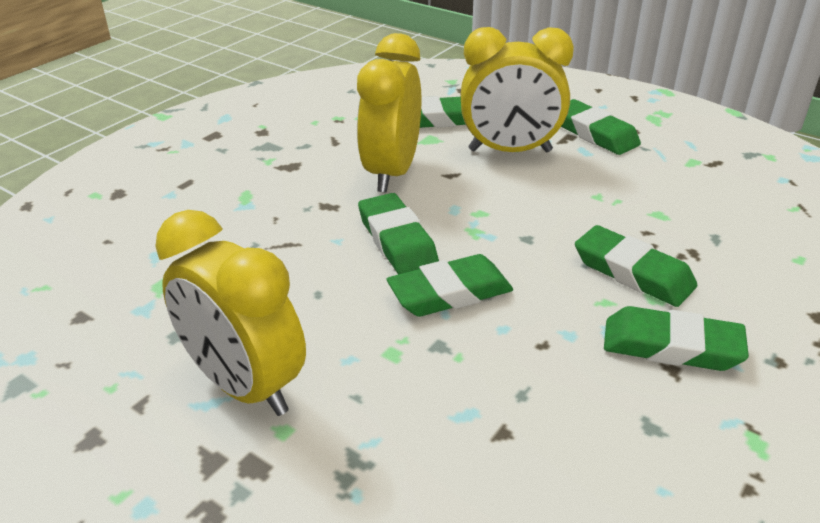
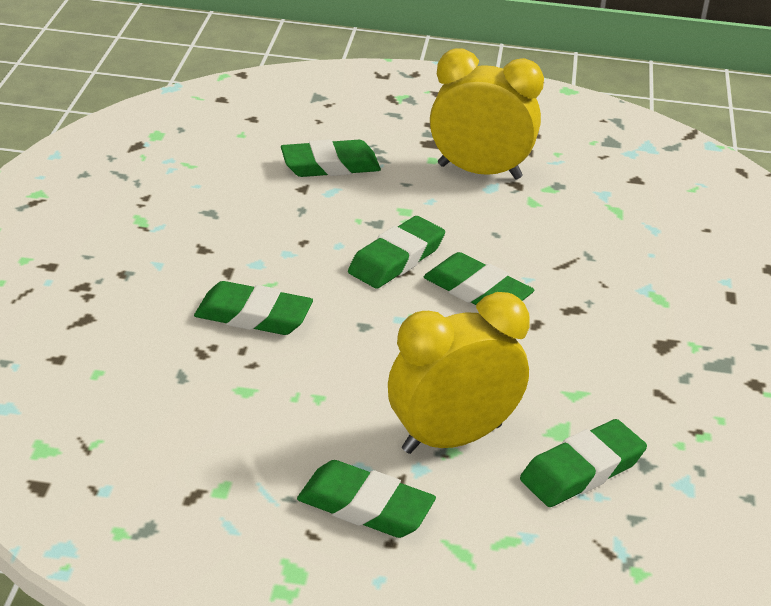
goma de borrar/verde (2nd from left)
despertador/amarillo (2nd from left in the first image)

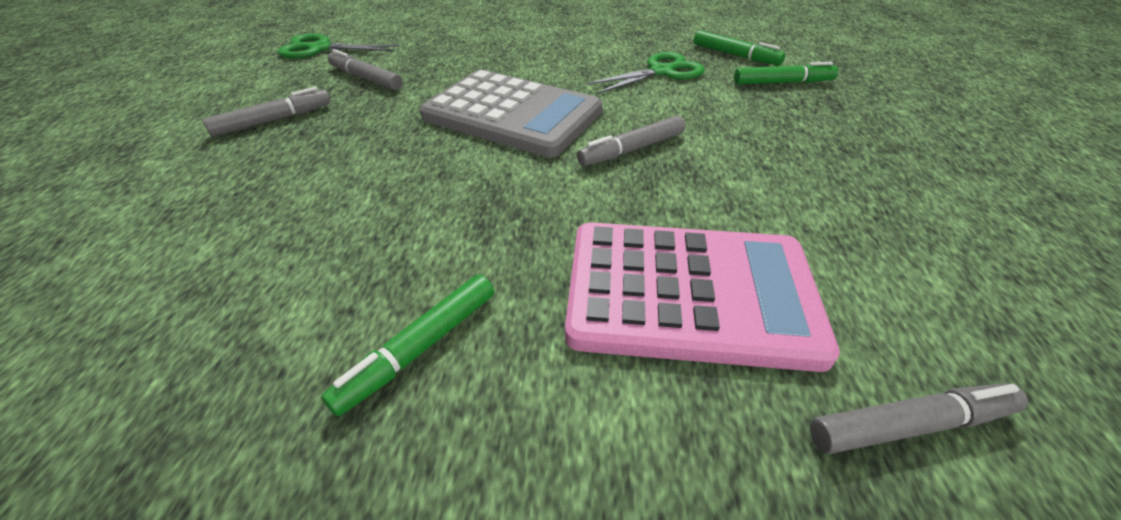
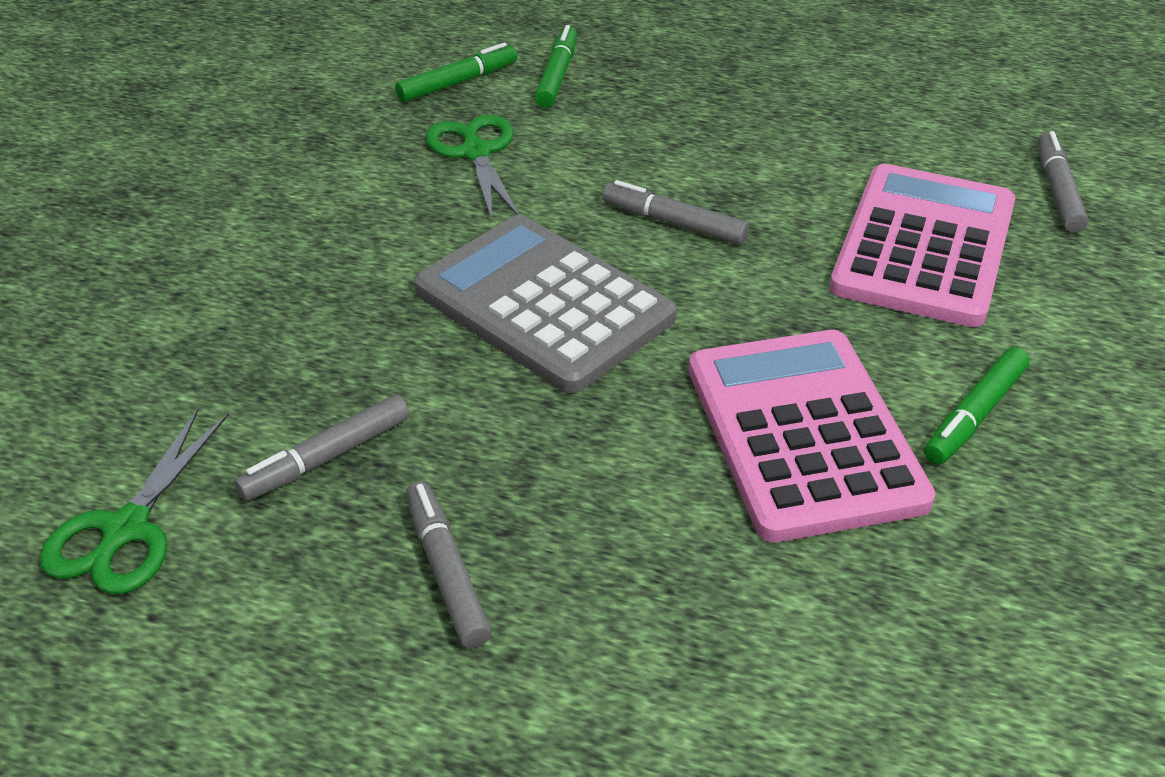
calculadora/gris
rotulador/gris (3rd from left)
calculadora/rosa (1st from left)
rotulador/verde (3rd from left)

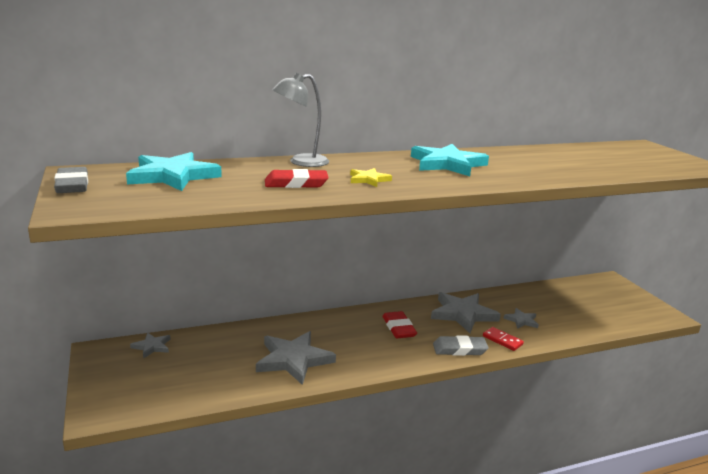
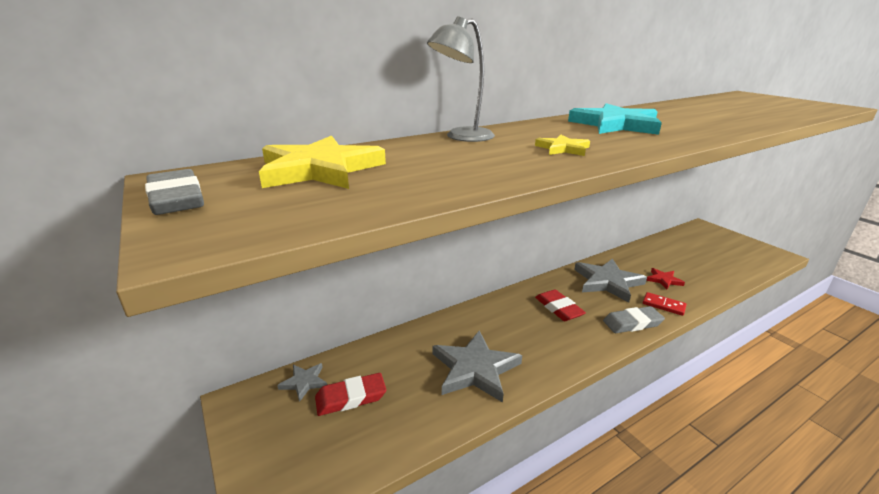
estrella/amarillo (1st from left)
goma de borrar/rojo (1st from left)
estrella/rojo

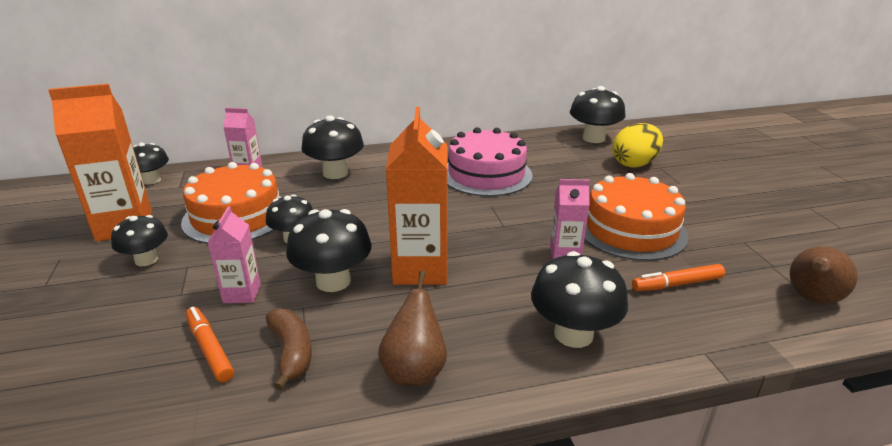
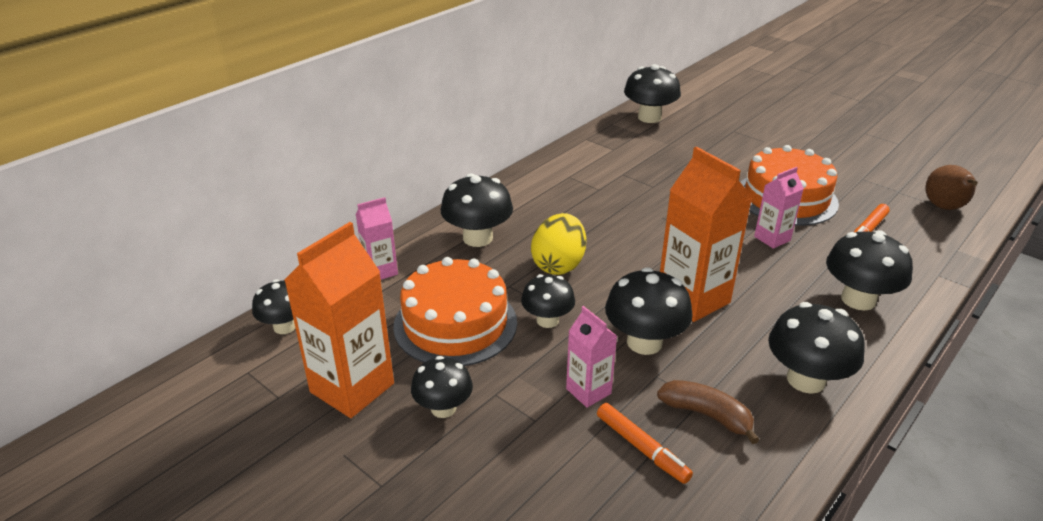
huevo/amarillo
rotulador/naranja (1st from left)
seta/negro (7th from left)
tarta/rosa

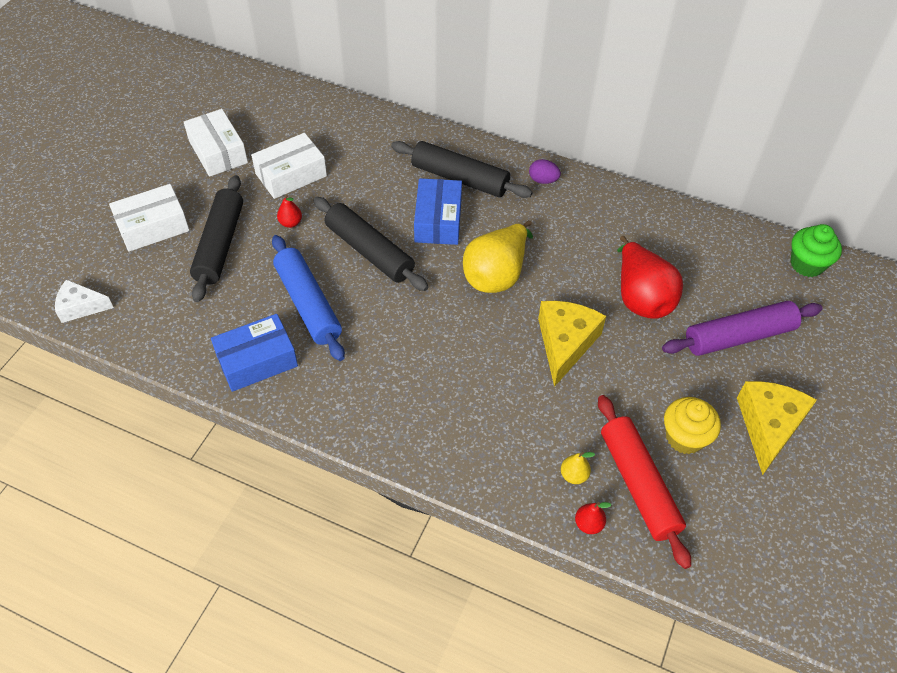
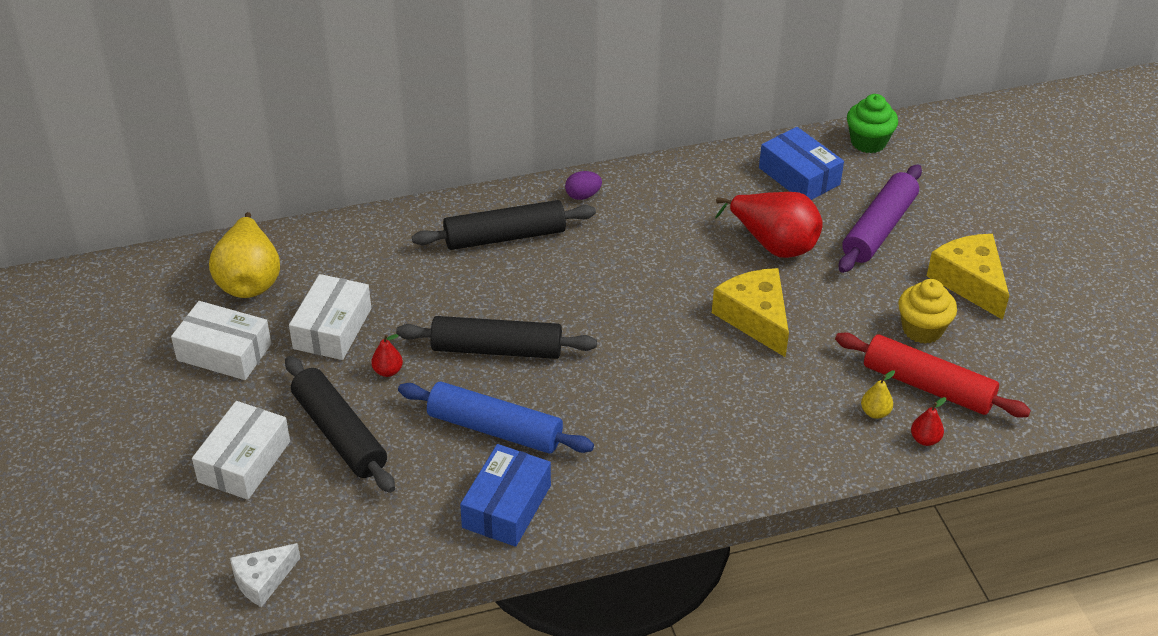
pera/amarillo (1st from left)
caja/azul (2nd from left)

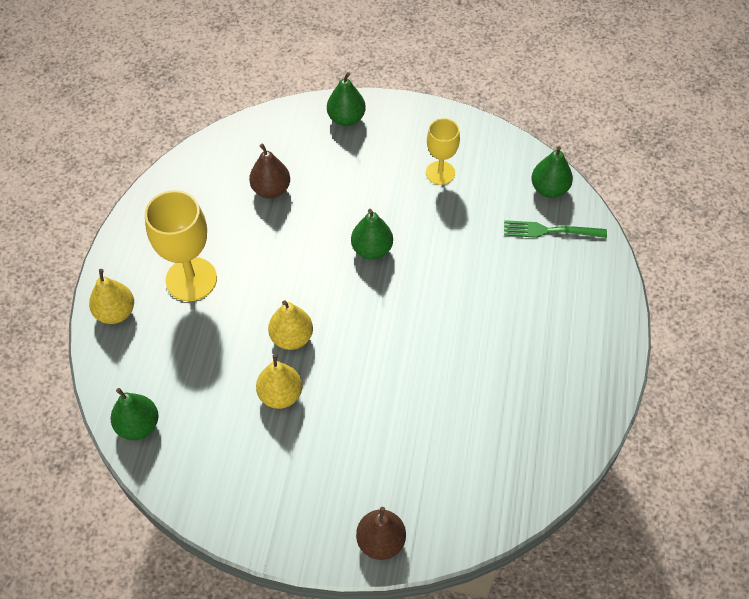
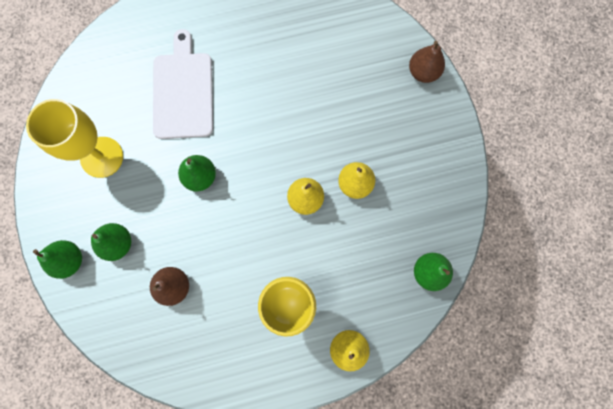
copa/amarillo (1st from left)
pera/verde (2nd from left)
tabla de cortar/blanco
tenedor/verde

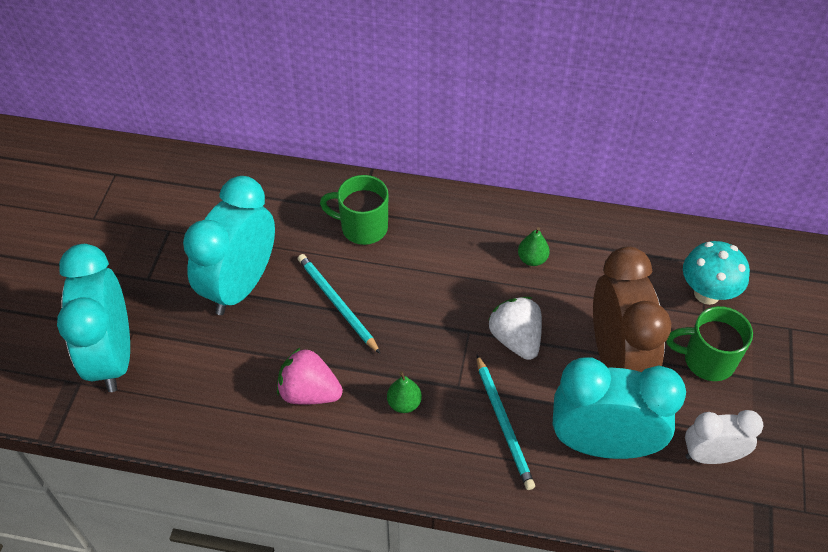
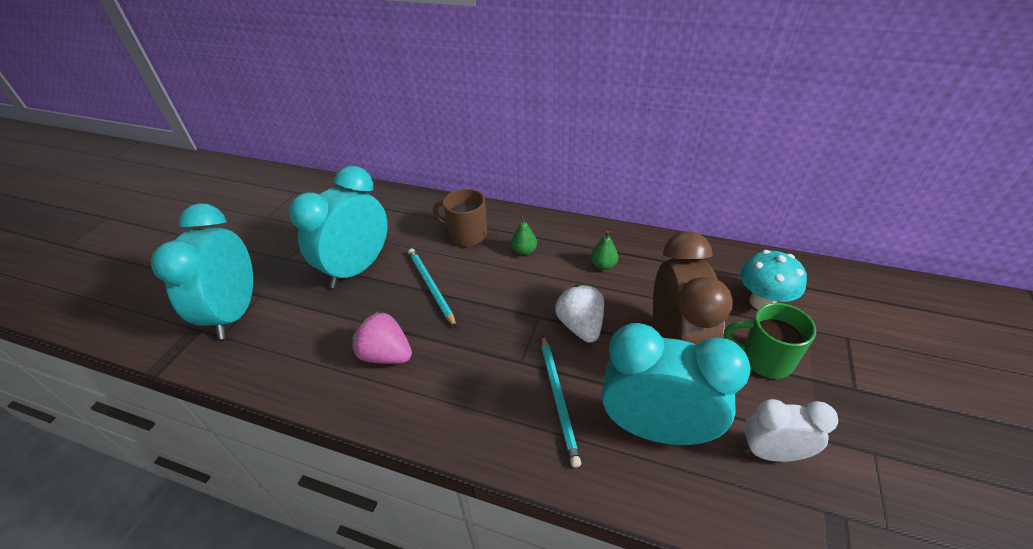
taza/marrón
pera/verde (1st from left)

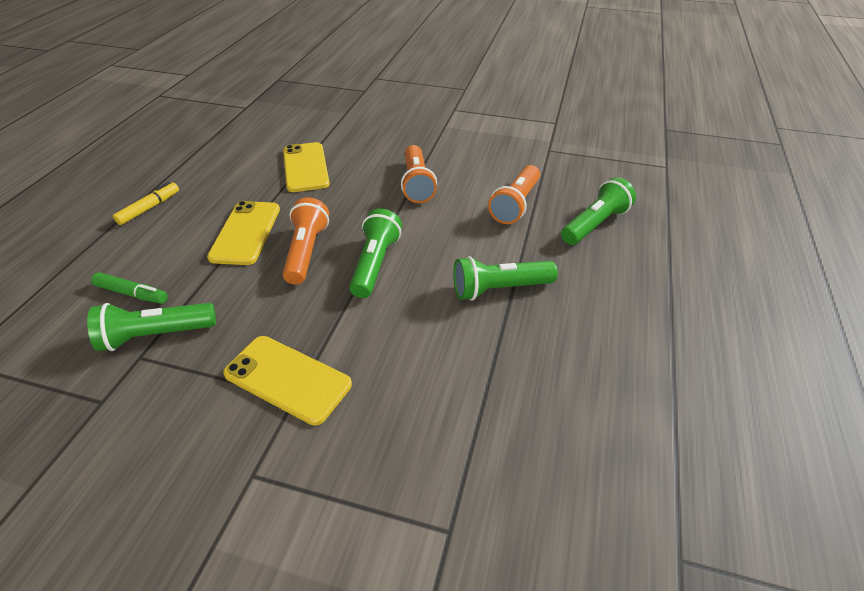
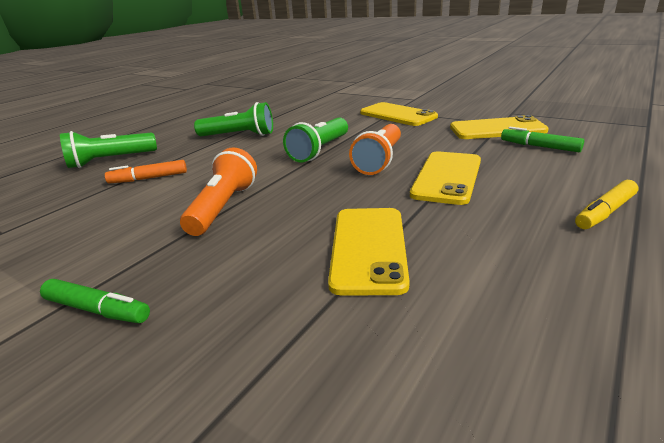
rotulador/verde (1st from left)
rotulador/naranja
móvil/amarillo (4th from left)

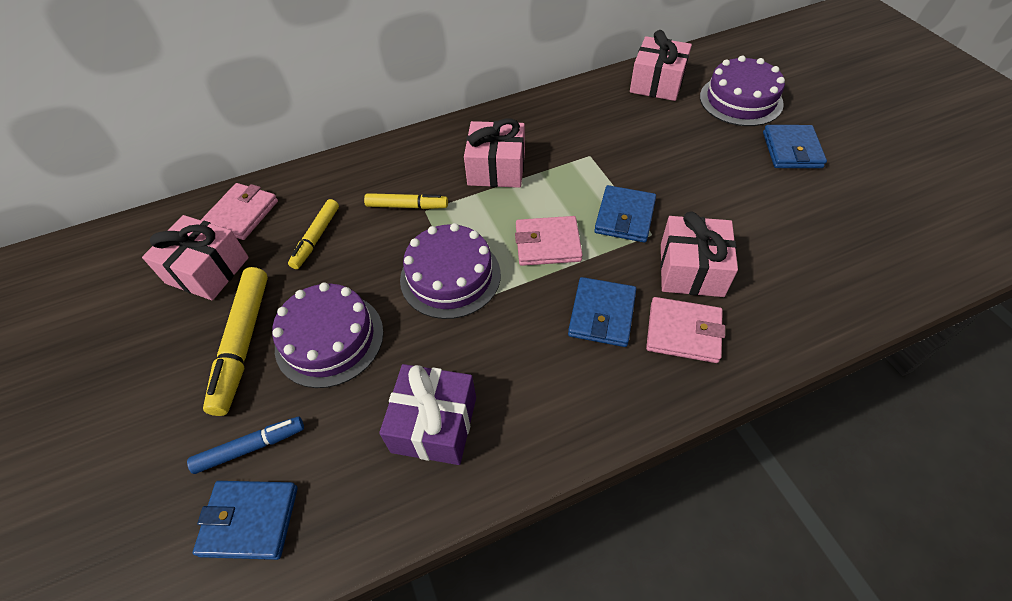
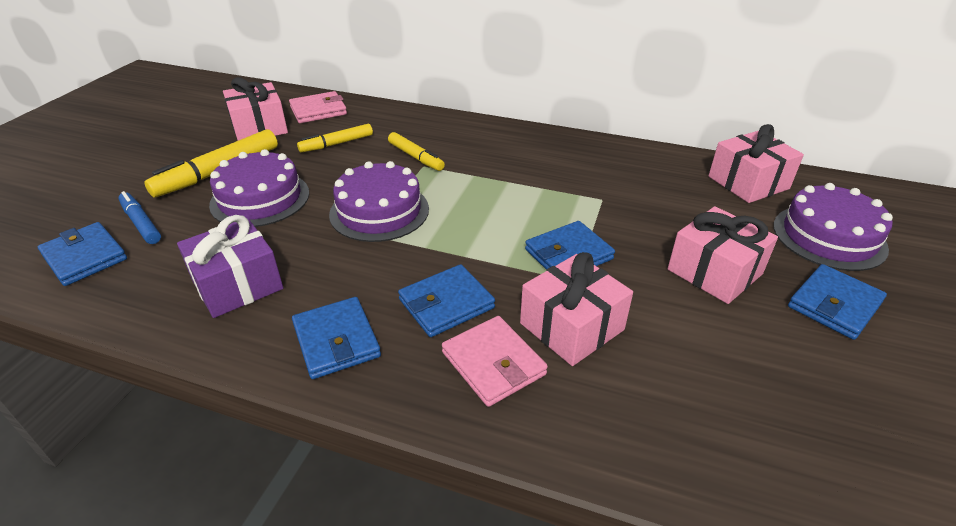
rotulador/azul
cartera/azul (2nd from left)
regalo/rosa (3rd from left)
cartera/rosa (2nd from left in the first image)

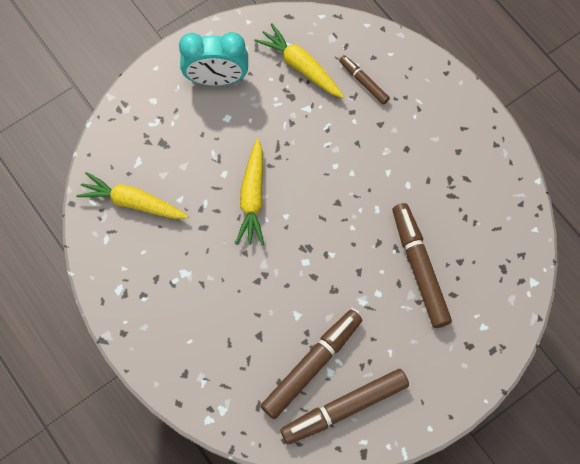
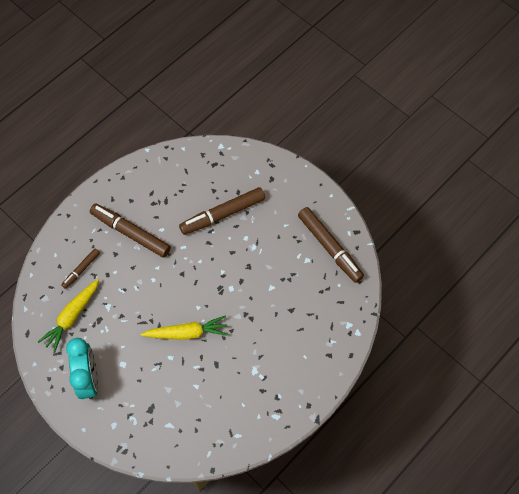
rotulador/marrón (2nd from left)
zanahoria/amarillo (1st from left in the first image)

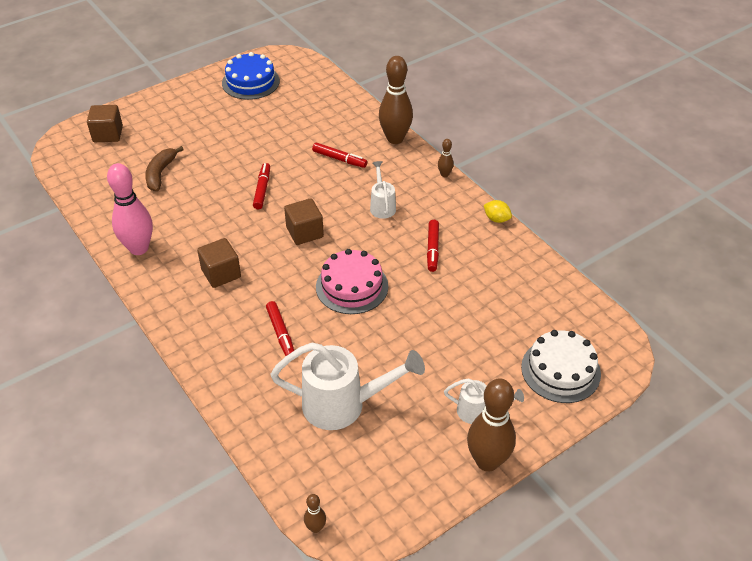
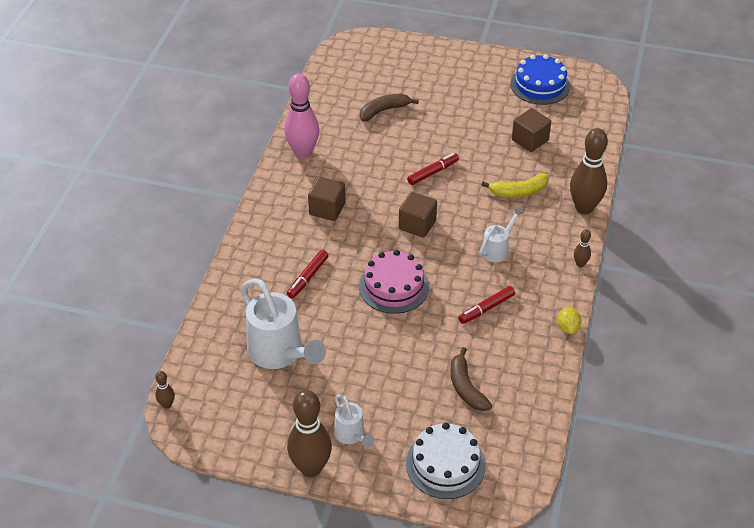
plátano/marrón (2nd from left)
plátano/amarillo
cubo/marrón (3rd from left)

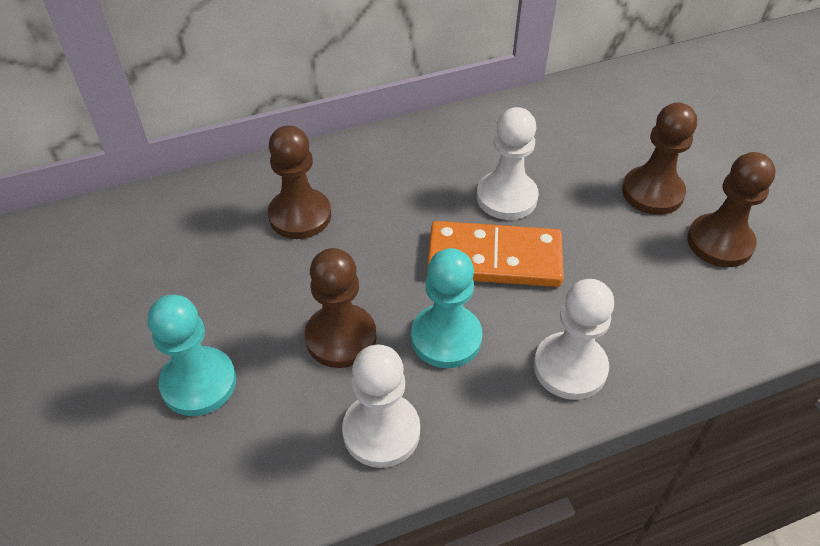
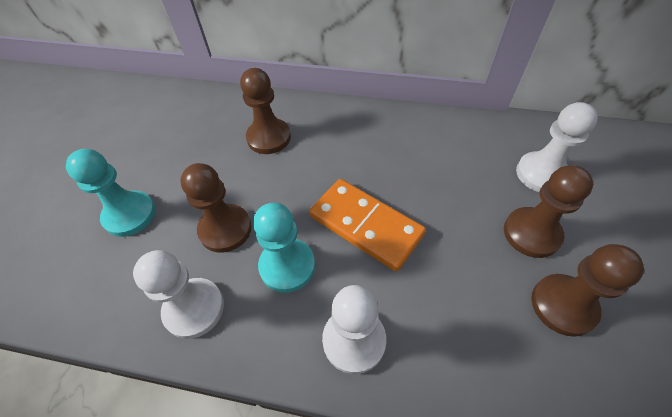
peón/blanco (3rd from left)

